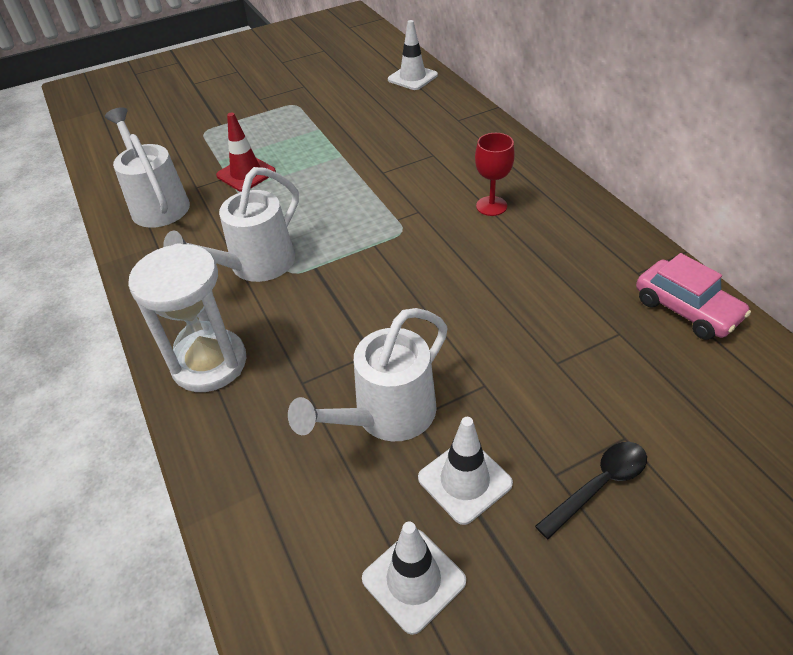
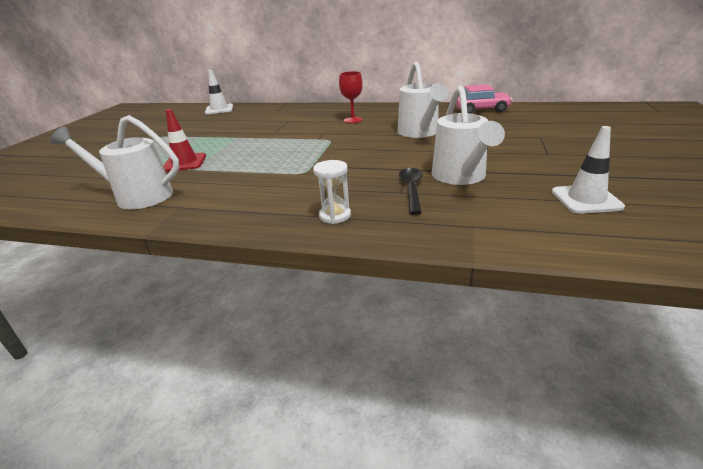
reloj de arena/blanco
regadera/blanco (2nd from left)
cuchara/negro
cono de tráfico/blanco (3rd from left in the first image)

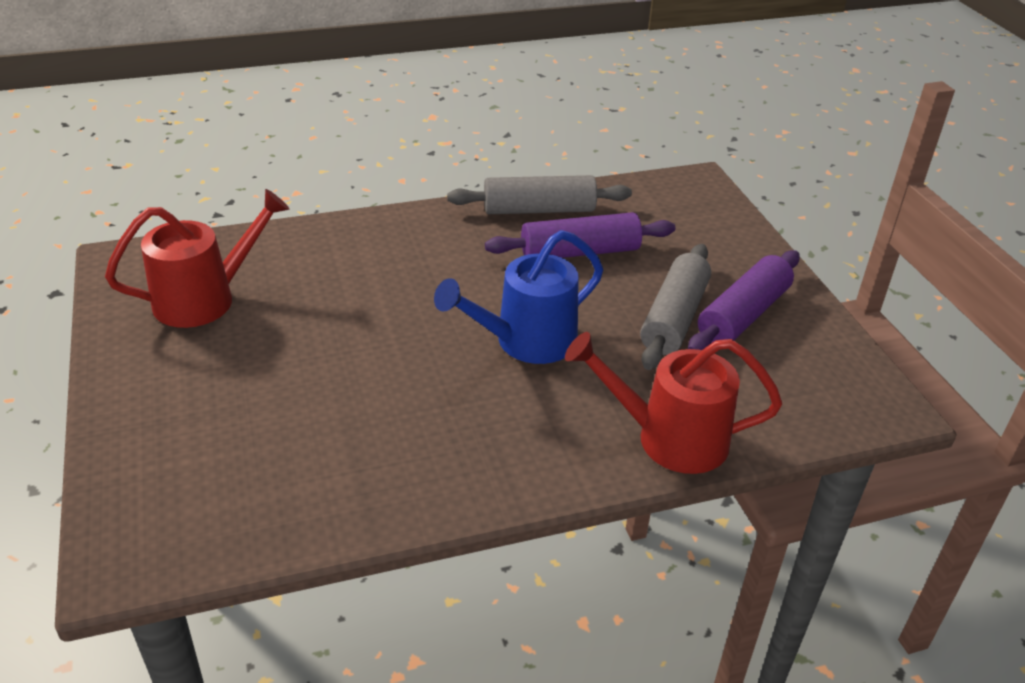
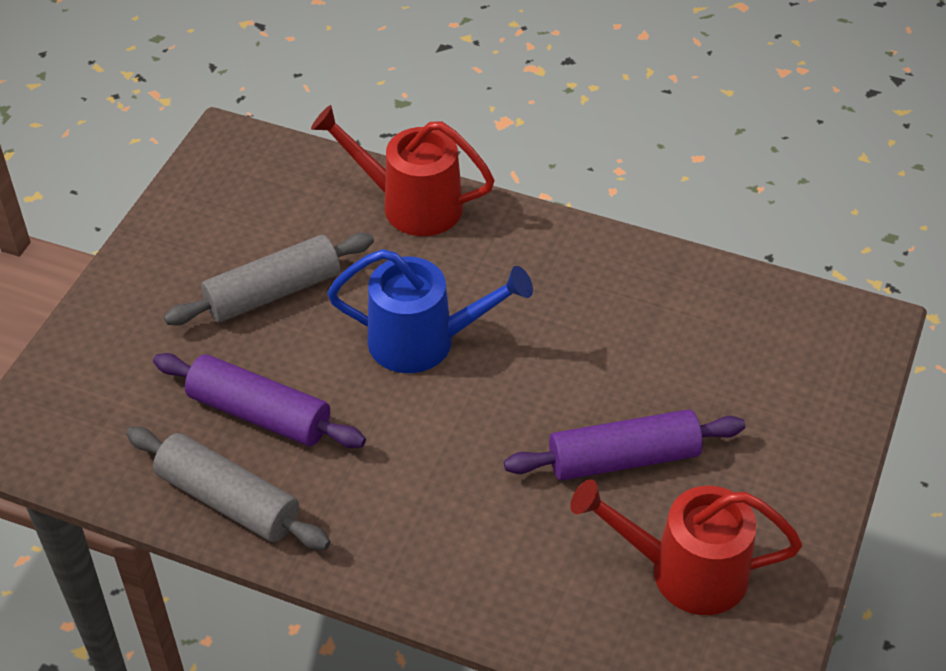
regadera/rojo (1st from left)
rodillo/morado (2nd from left)

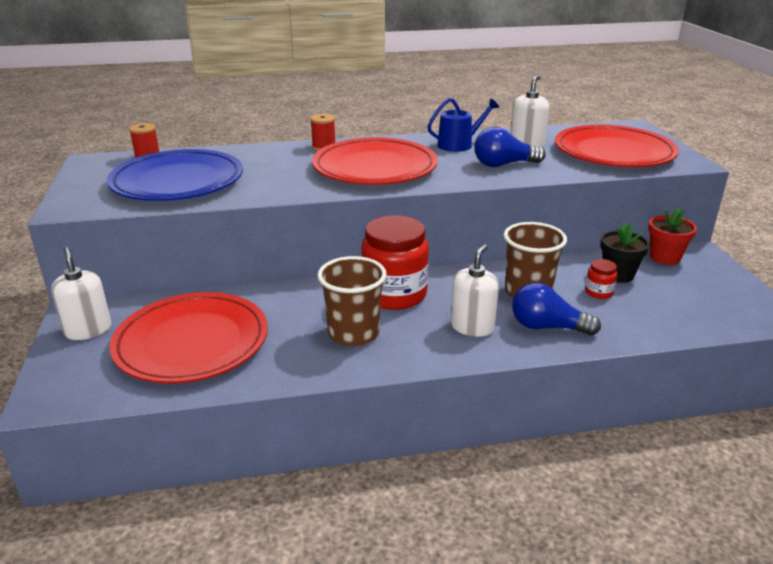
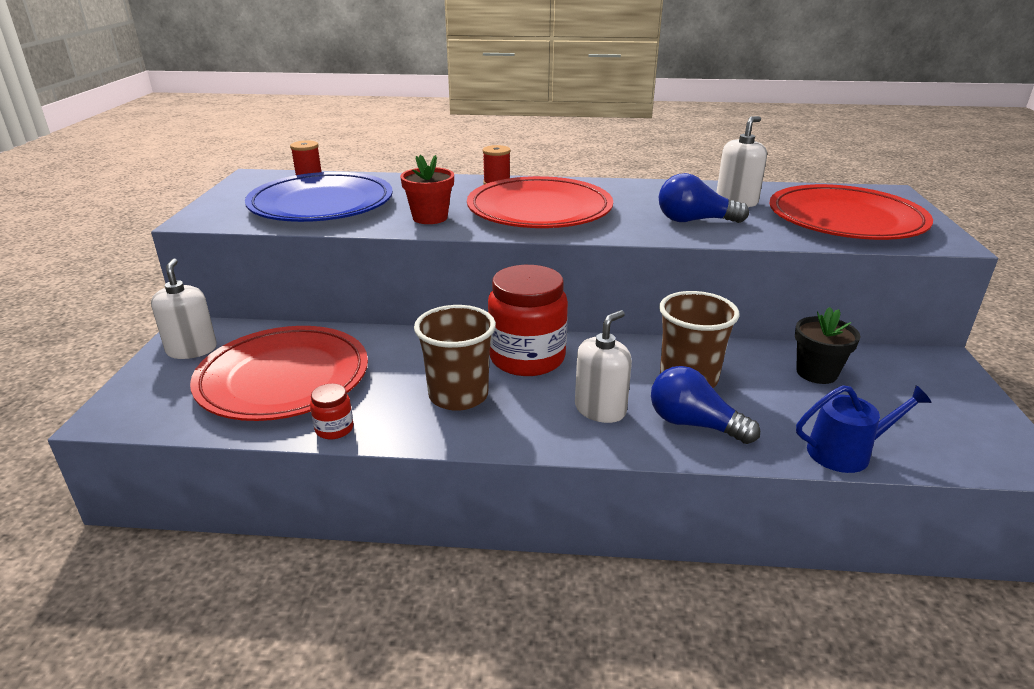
tarro/rojo (1st from left)
maceta/rojo
regadera/azul

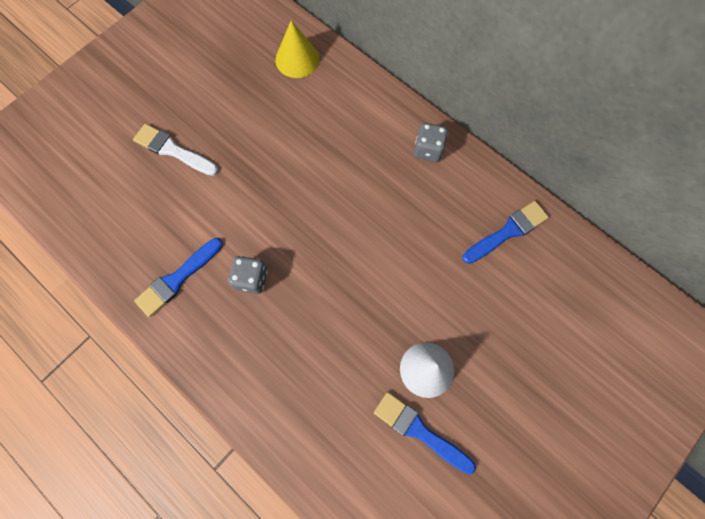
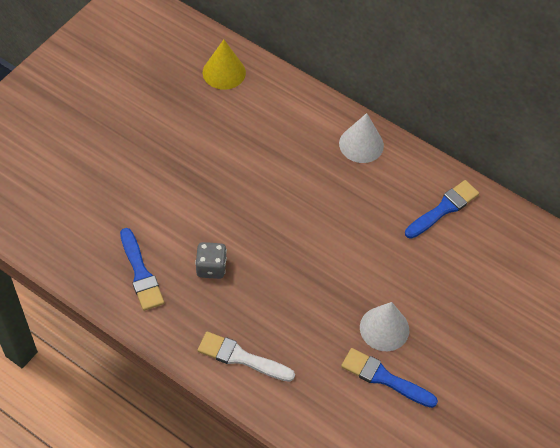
pincel/azul (1st from left)
pincel/blanco
cono/blanco (1st from left)

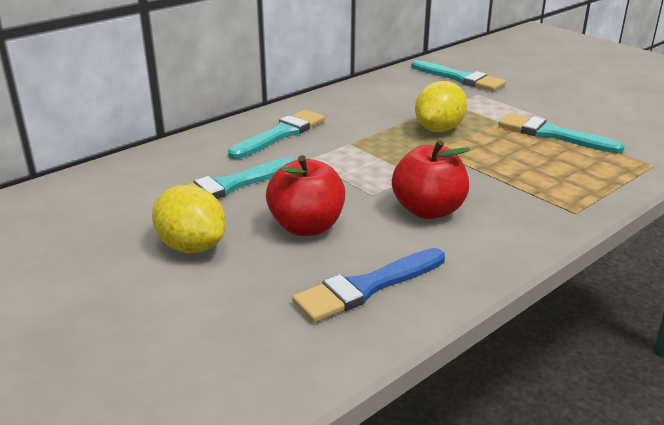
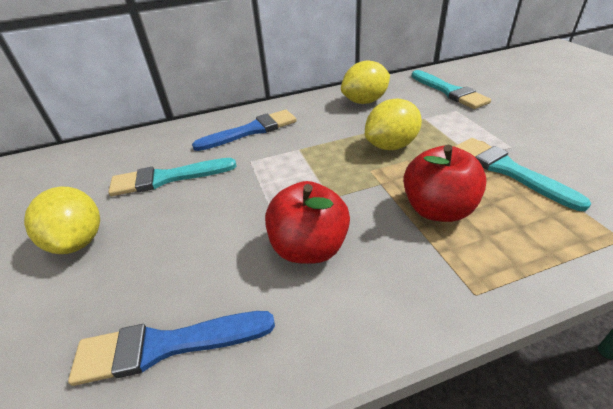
pincel/azul (2nd from left)
limón/amarillo (2nd from left)
manzana/rojo (2nd from left)

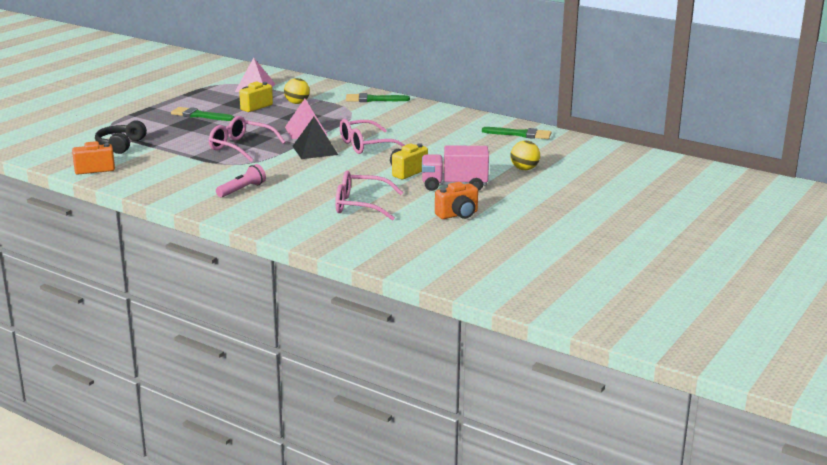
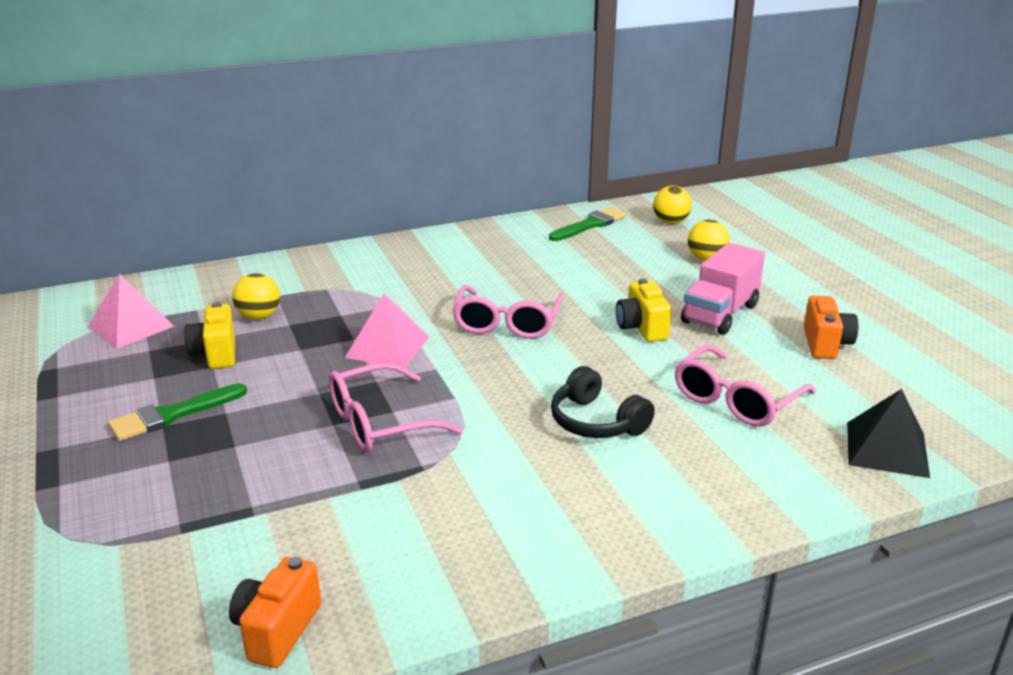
auriculares/negro
pelota/amarillo (2nd from left)
pirámide/negro
lámpara de mano/rosa
pincel/verde (2nd from left in the first image)

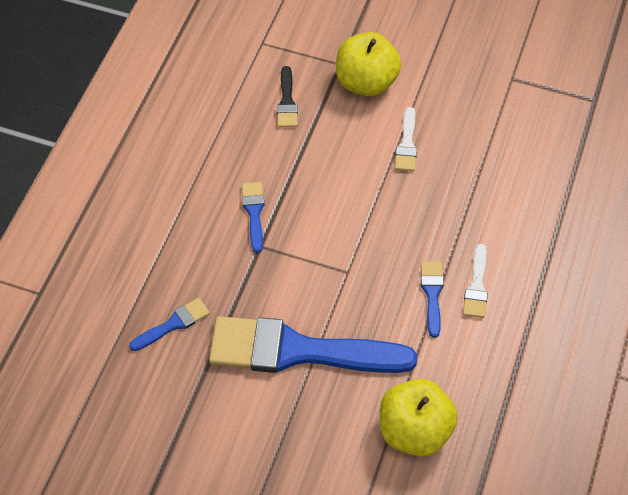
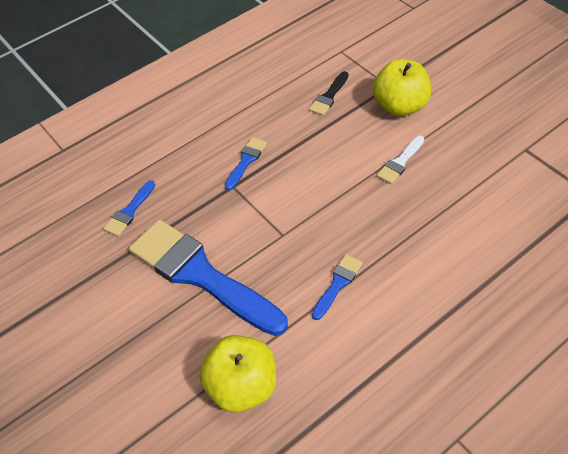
pincel/azul (1st from left)
pincel/blanco (2nd from left in the first image)

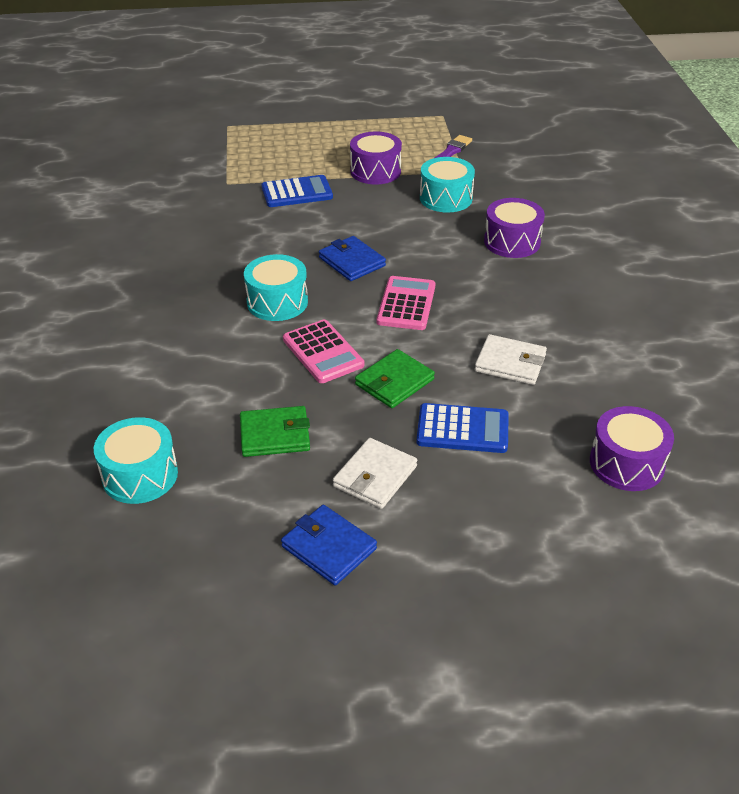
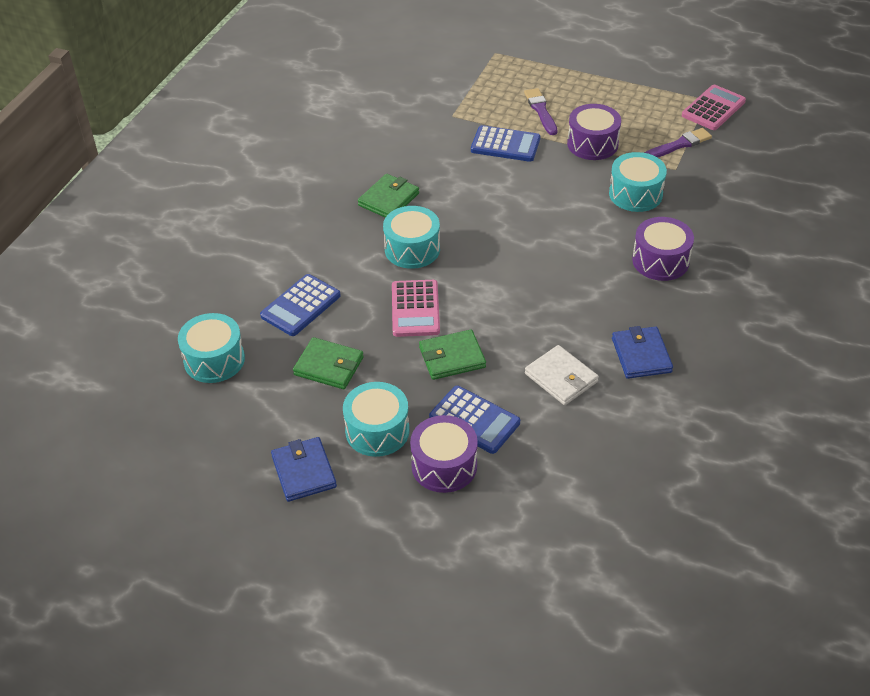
calculadora/azul (1st from left)
tambor/turquesa (2nd from left)
cartera/verde (2nd from left)
tambor/morado (1st from left)
pincel/morado (1st from left)
cartera/azul (2nd from left)
calculadora/rosa (2nd from left)

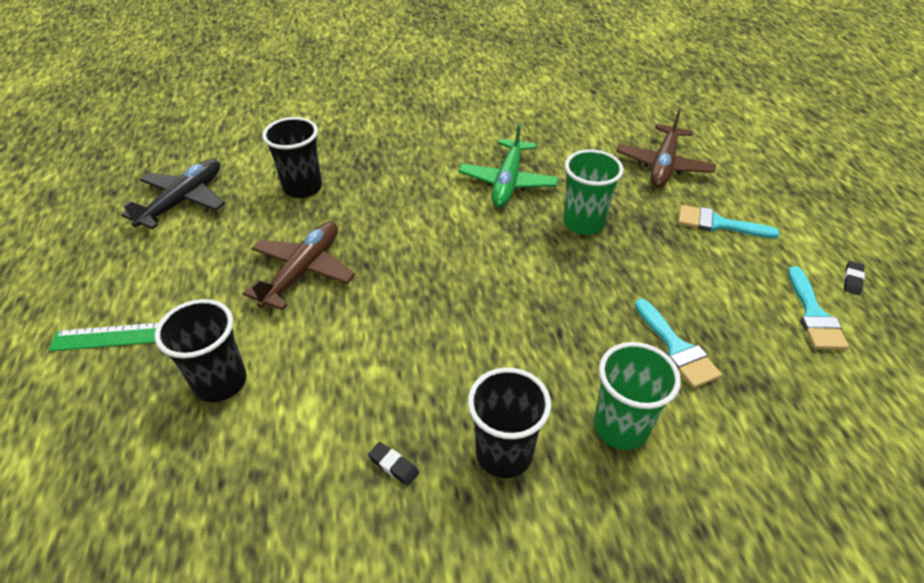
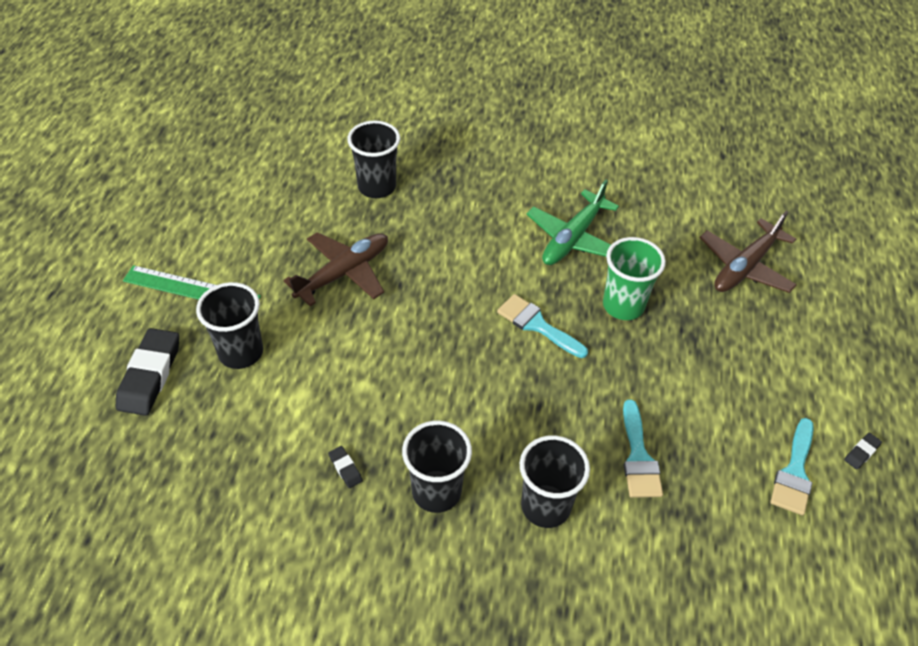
goma de borrar/negro (1st from left)
pincel/turquesa (1st from left)
vaso/negro (4th from left)
avión/negro

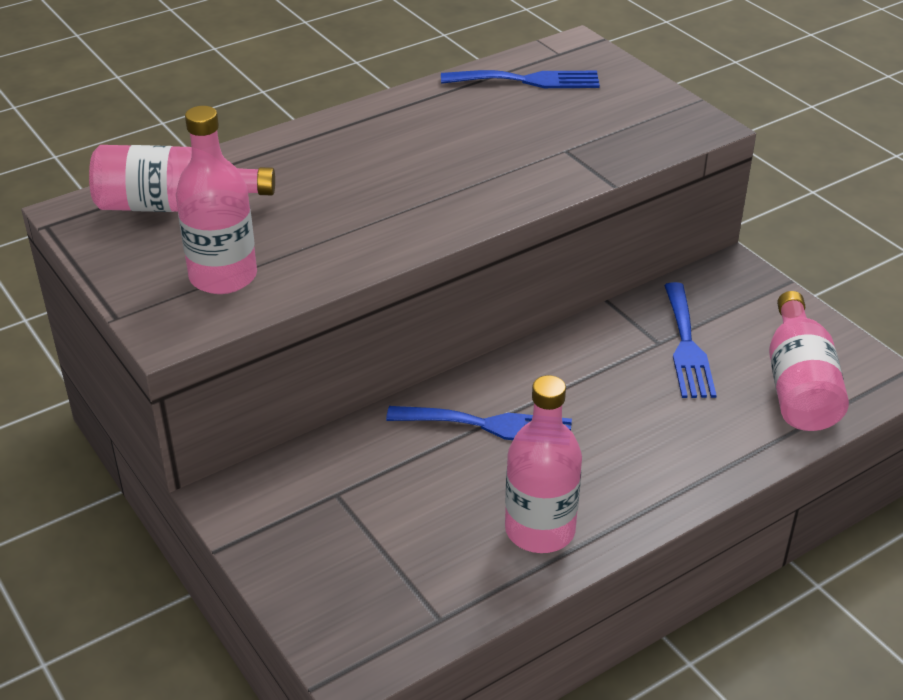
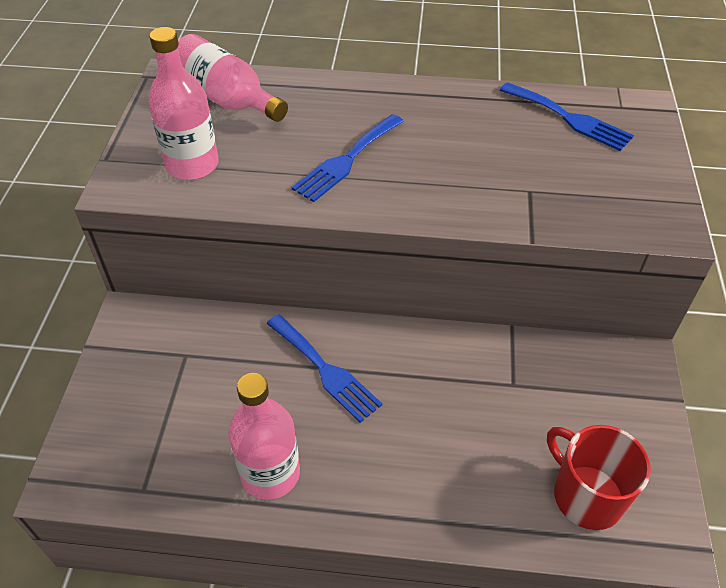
tenedor/azul (2nd from left)
taza/rojo

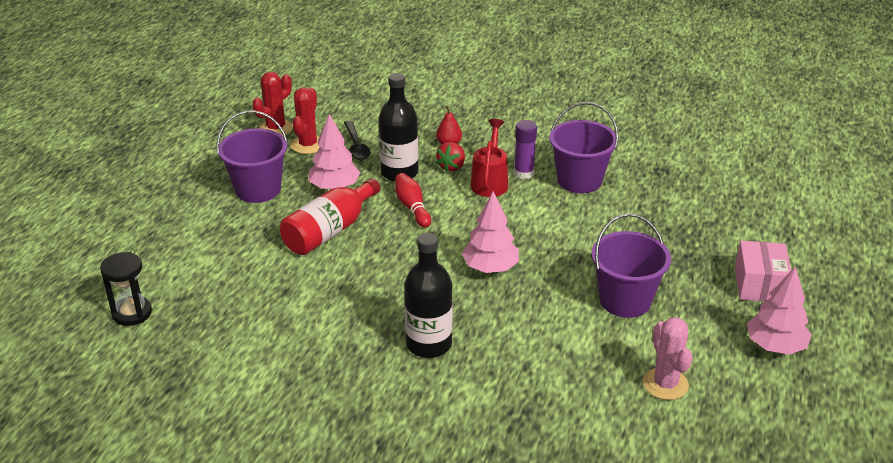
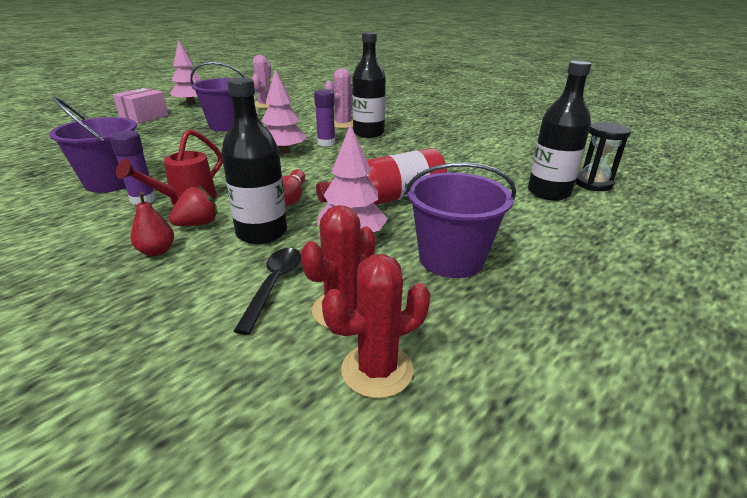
barra de pegamento/morado (2nd from left)
cactus/rosa (2nd from left)
botella/negro (3rd from left)

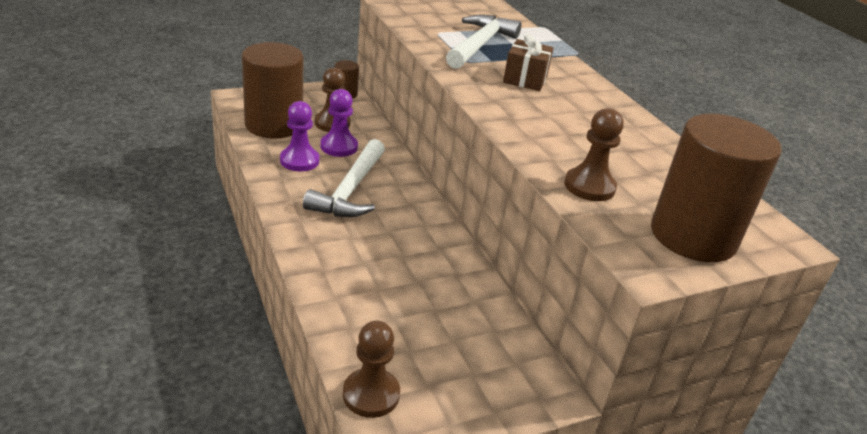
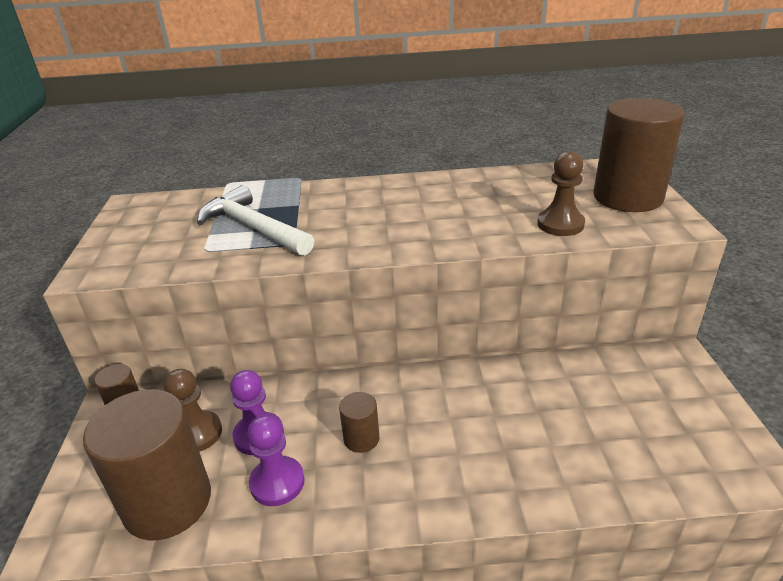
cilindro/marrón (3rd from left)
peón/marrón (2nd from left in the first image)
regalo/marrón

